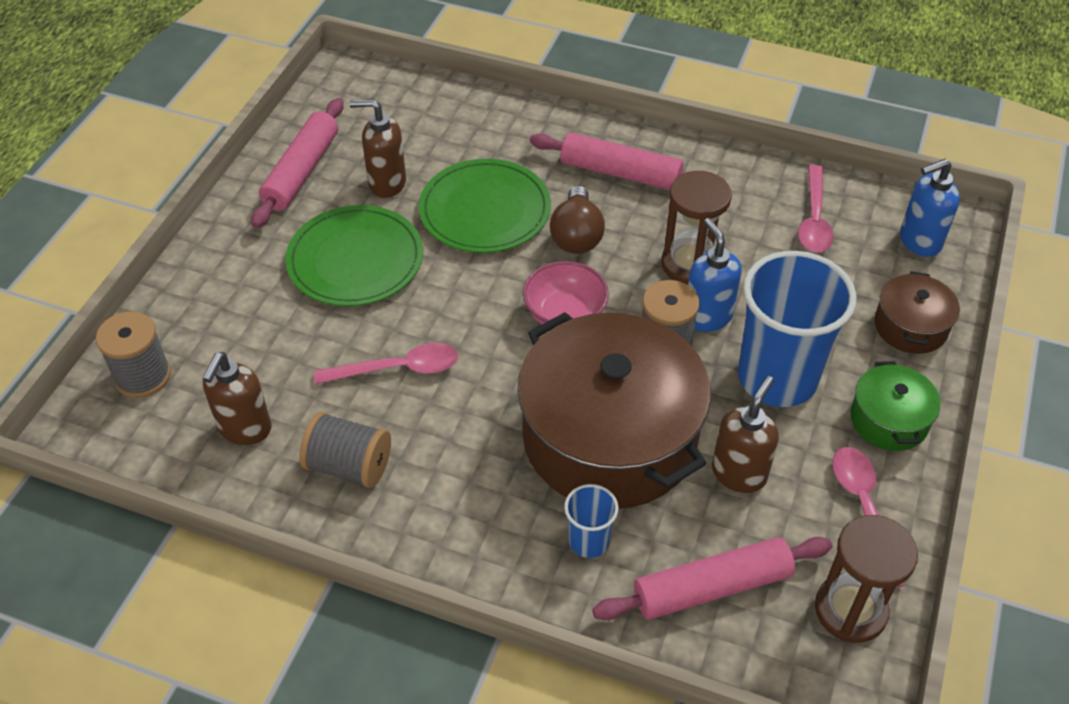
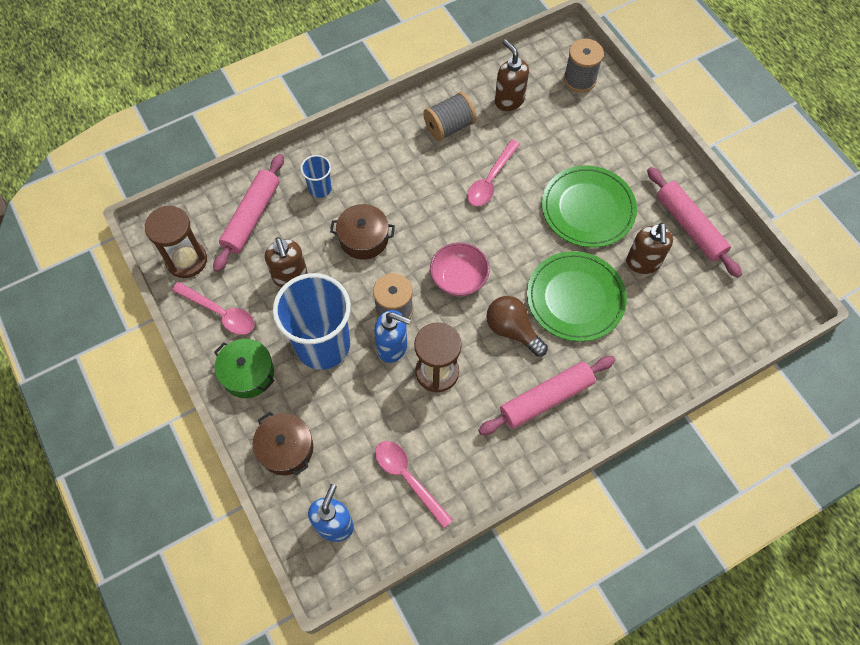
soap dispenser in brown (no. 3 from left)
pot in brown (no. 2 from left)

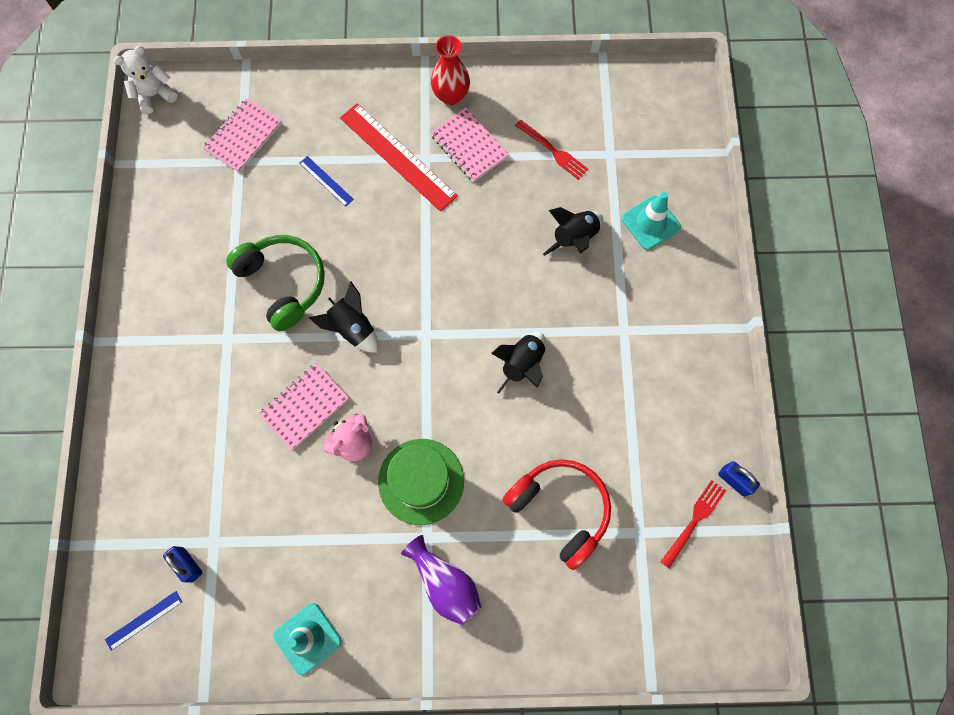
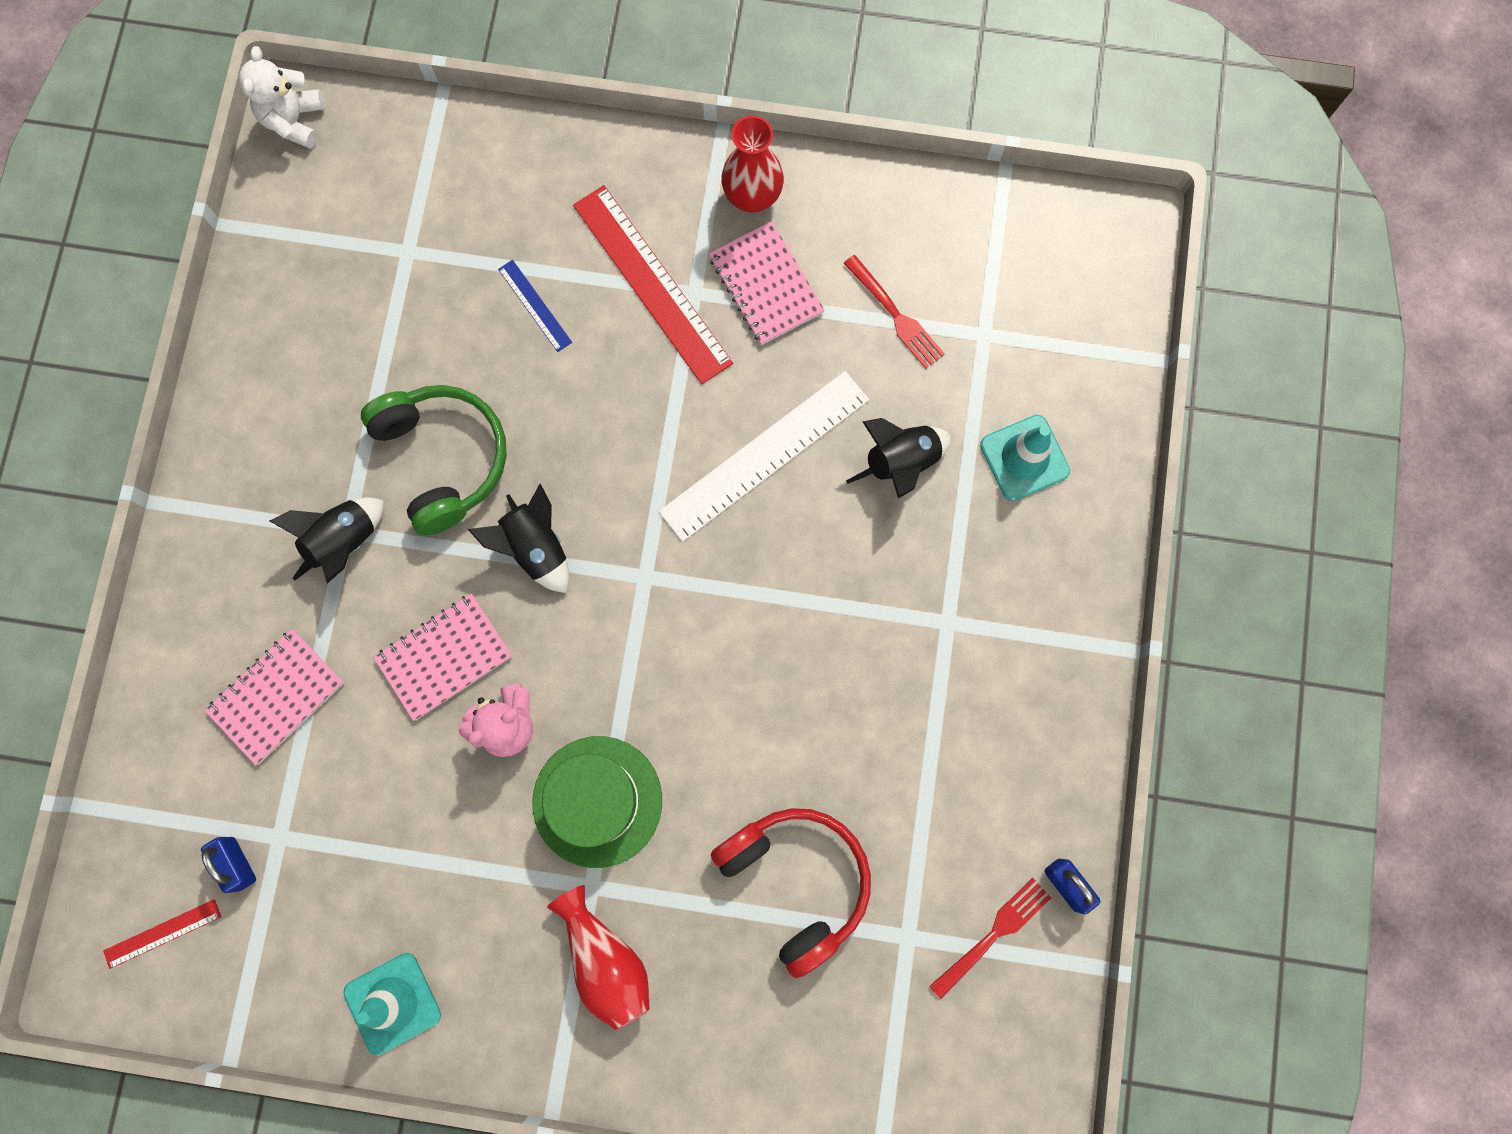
ruler in red (no. 1 from left)
teddy bear in white
notebook in pink (no. 1 from left)
vase in red (no. 1 from left)
rocket in black (no. 1 from left)
ruler in white

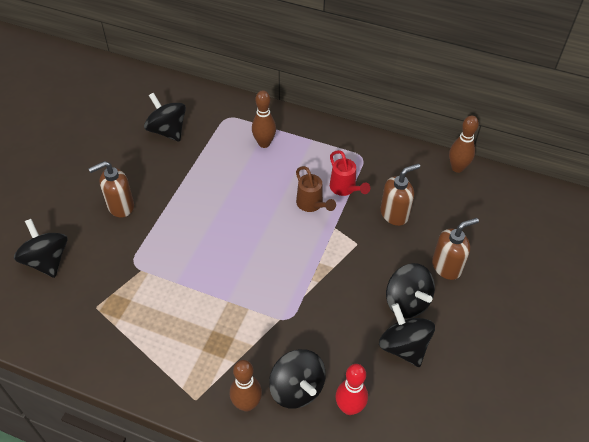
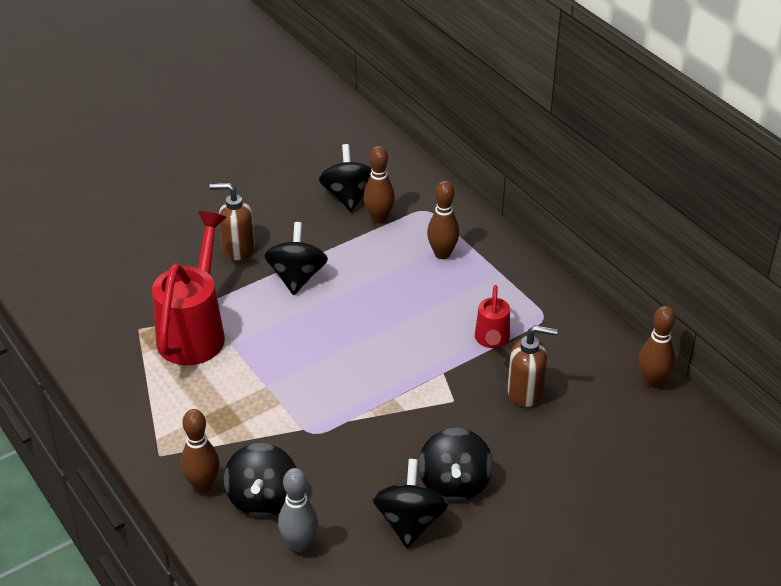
spinning top in black (no. 2 from left)
watering can in brown
bowling pin in grey
soap dispenser in brown (no. 3 from left in the first image)
watering can in red (no. 1 from left)
bowling pin in brown (no. 2 from left)

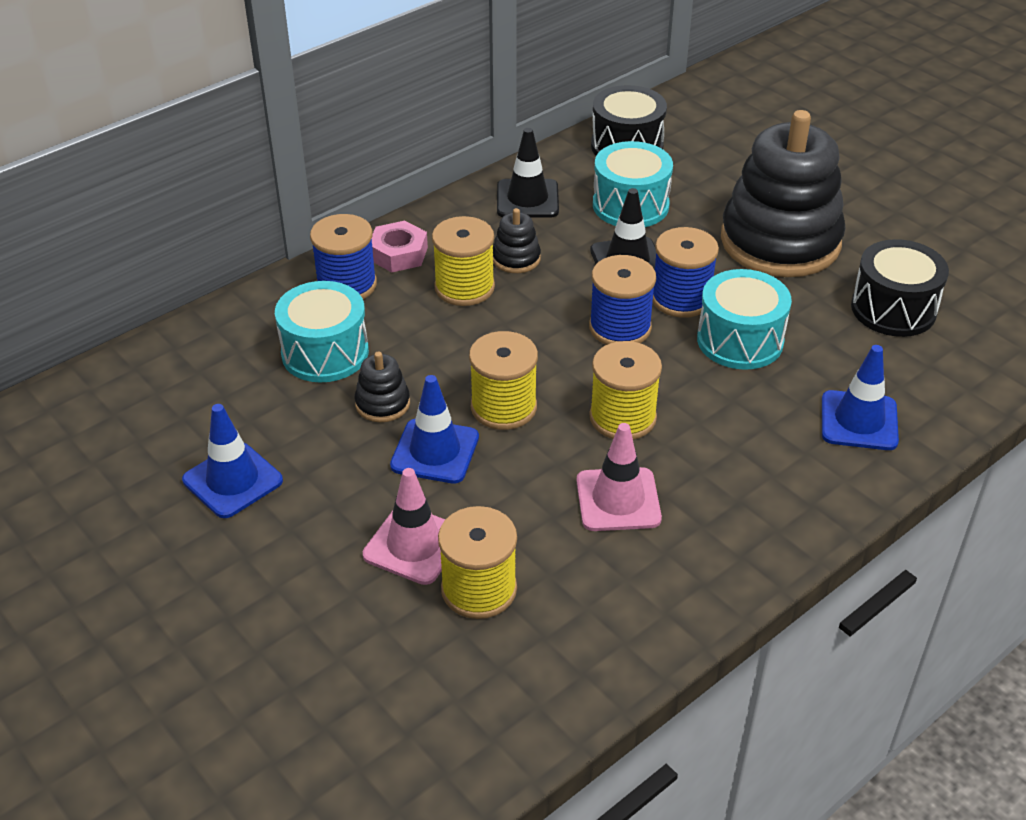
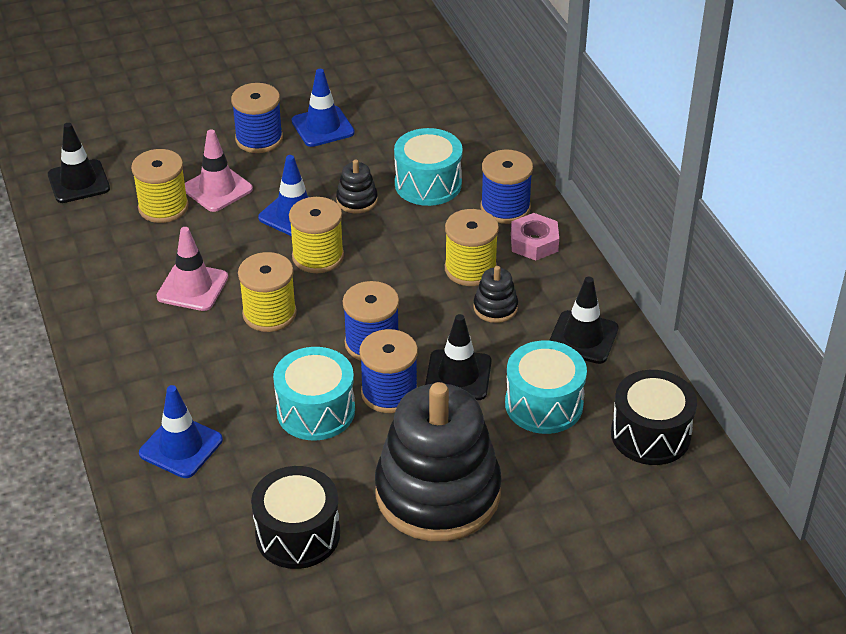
traffic cone in black (no. 1 from left)
spool in blue (no. 1 from left)

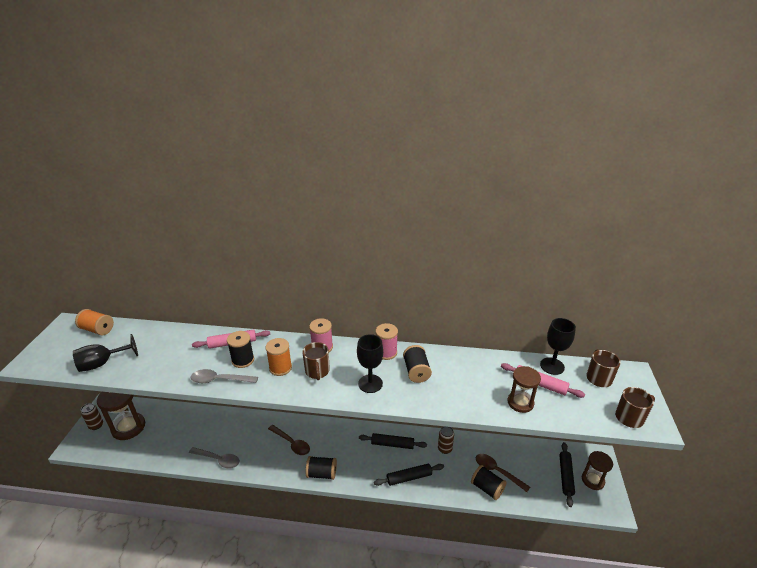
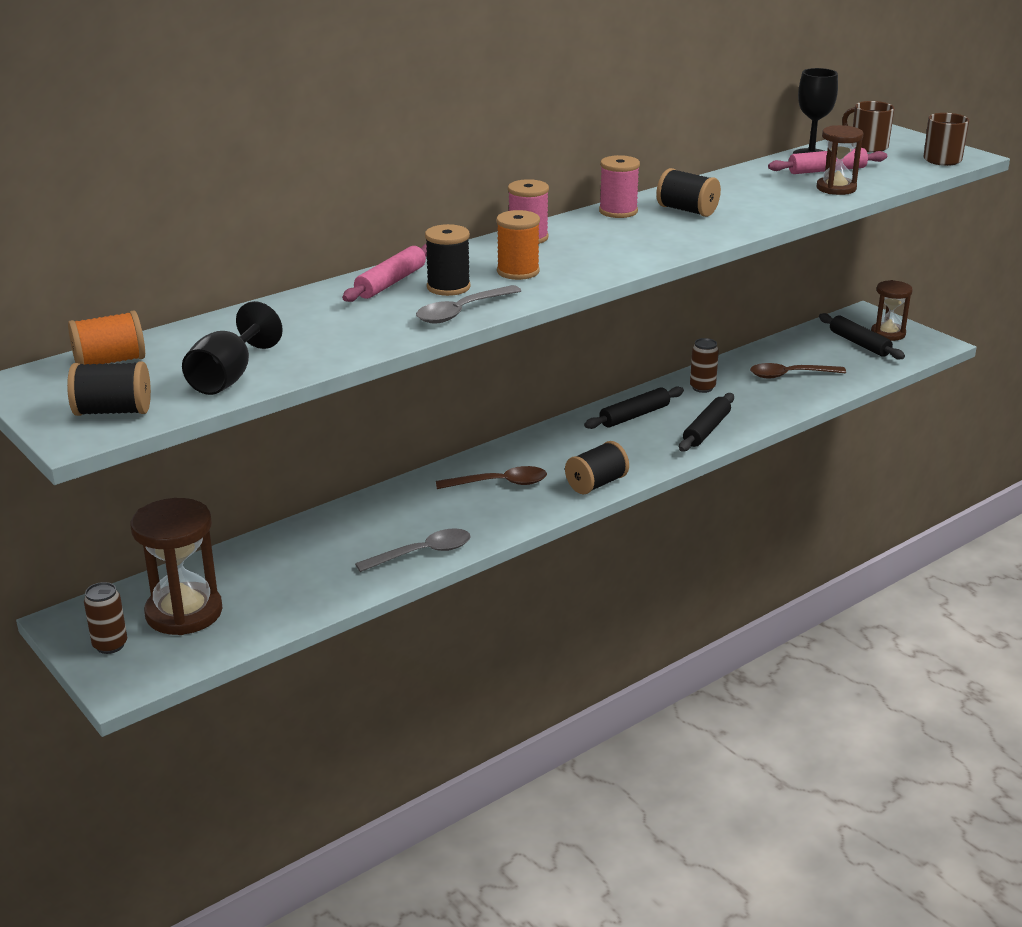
mug in brown (no. 1 from left in the first image)
goblet in black (no. 2 from left in the first image)
spool in black (no. 1 from left)

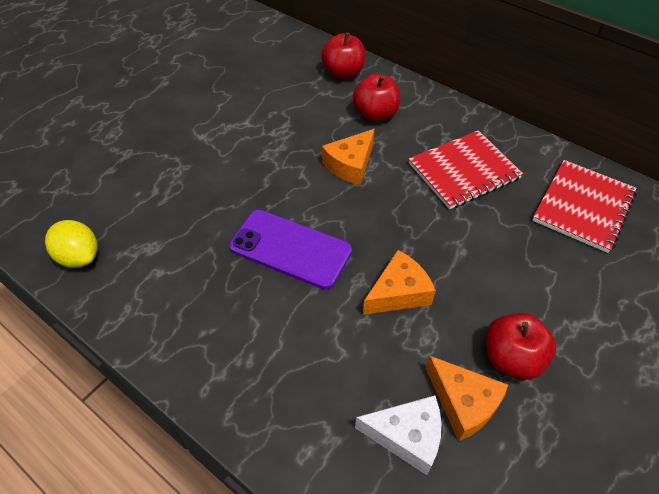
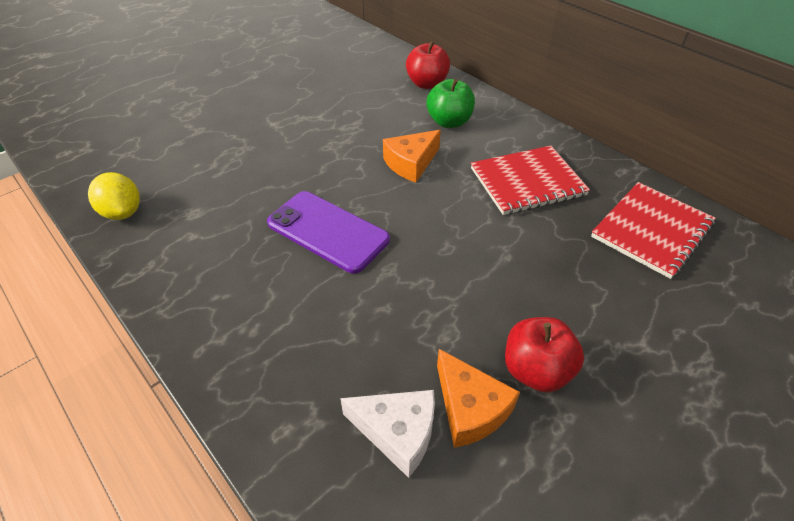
apple in green
cheese in orange (no. 2 from left in the first image)

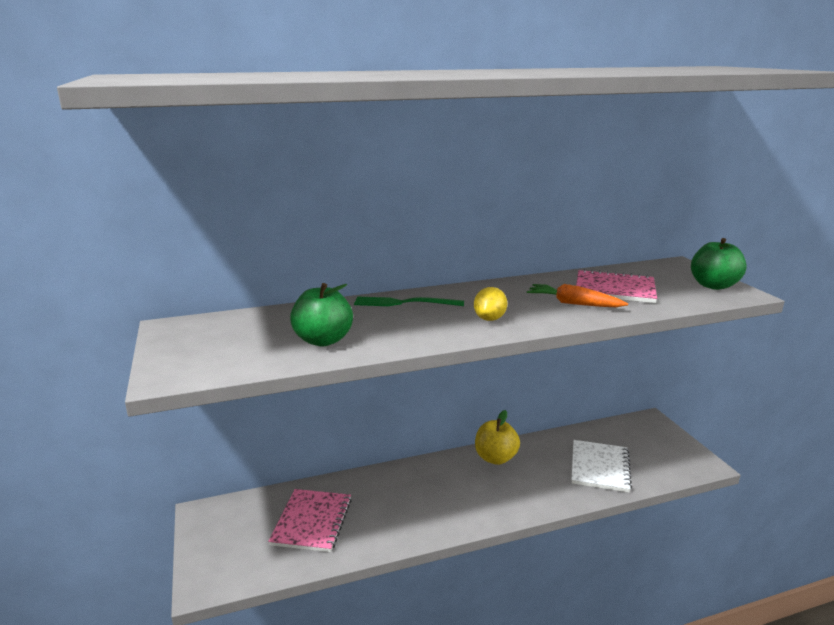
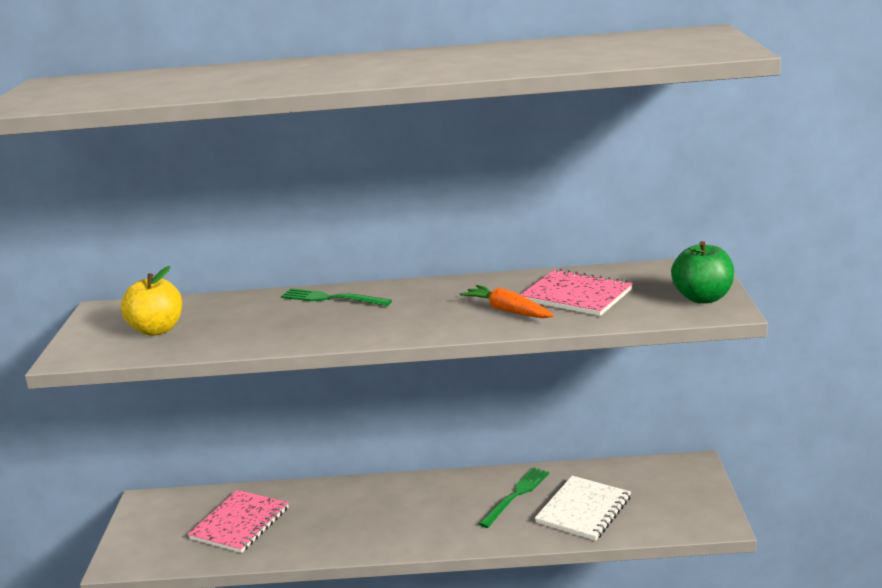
apple in green (no. 1 from left in the first image)
lemon in yellow
apple in yellow
fork in green (no. 2 from left)

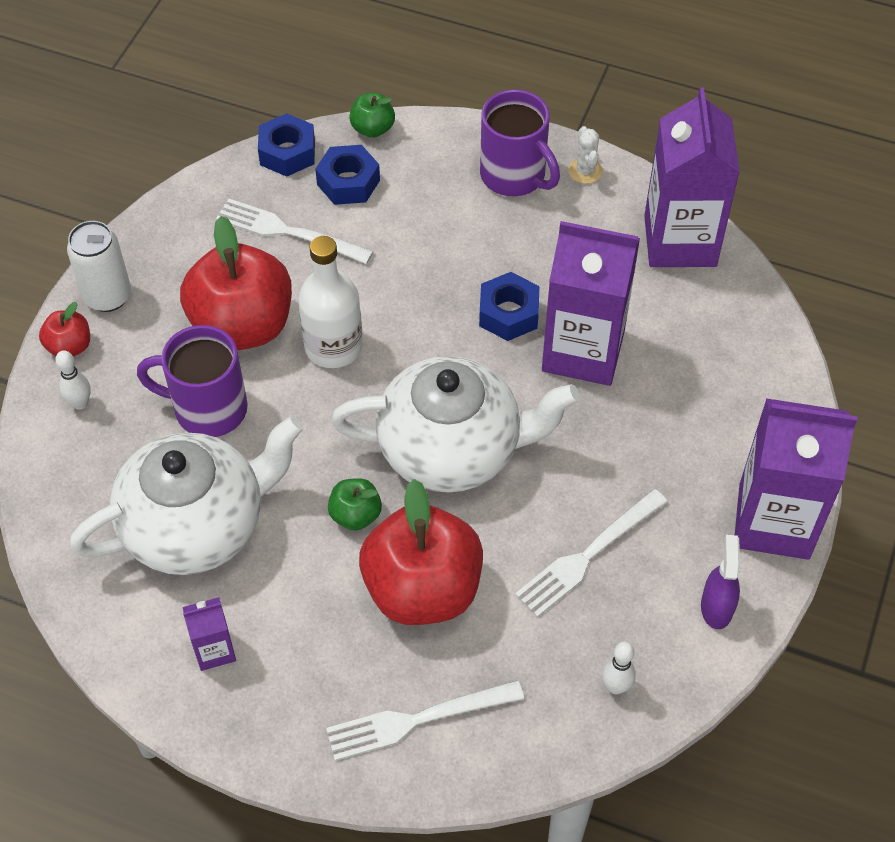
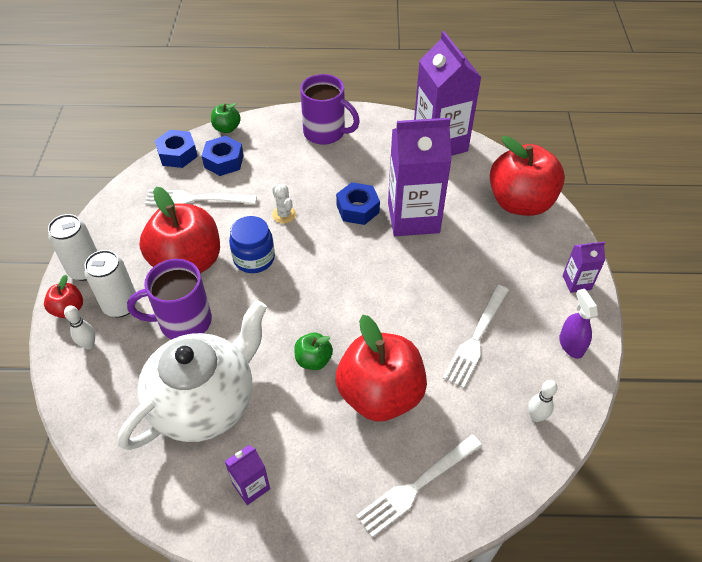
jar in blue
teapot in white (no. 2 from left in the first image)
cactus in white
carton in purple (no. 4 from left)
can in white (no. 2 from left)
apple in red (no. 4 from left)

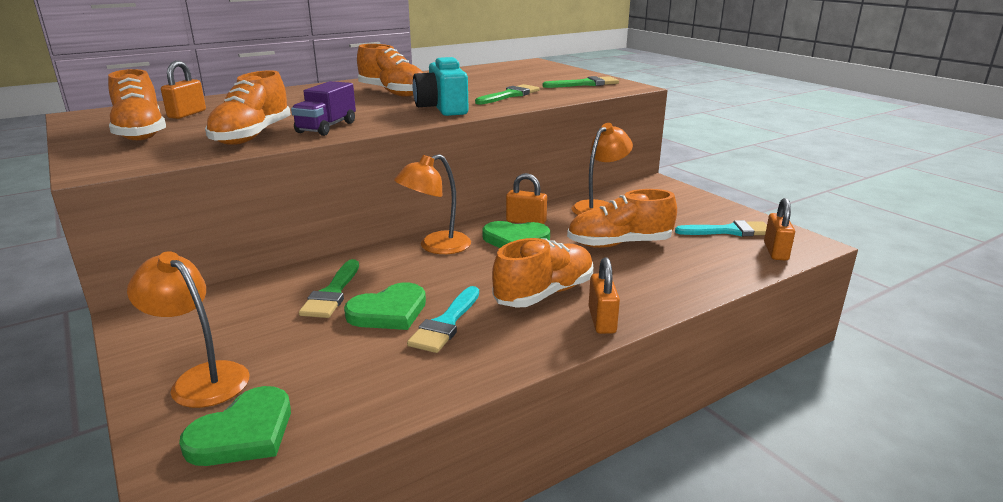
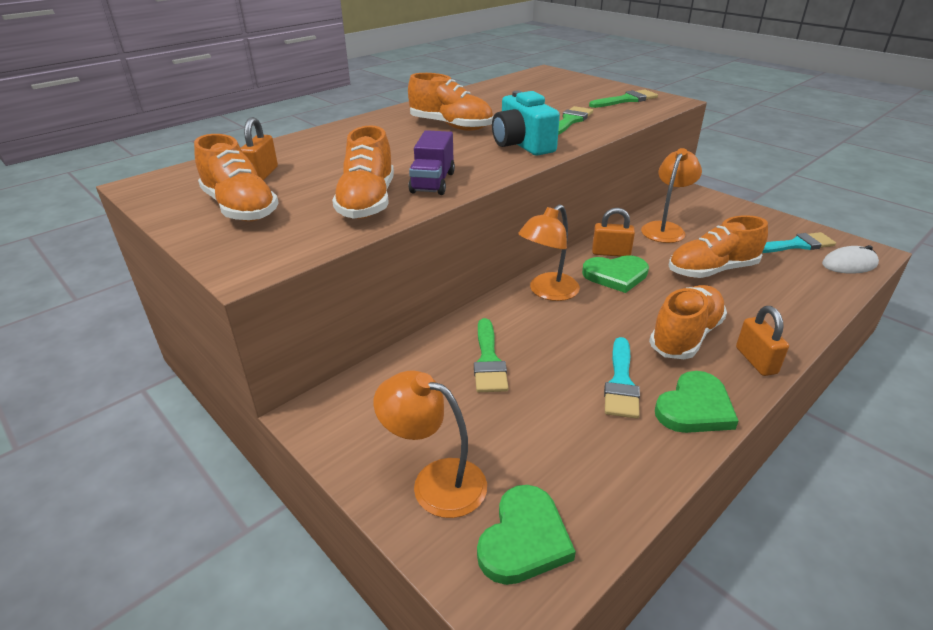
heart in green (no. 3 from left)
mouse in white

